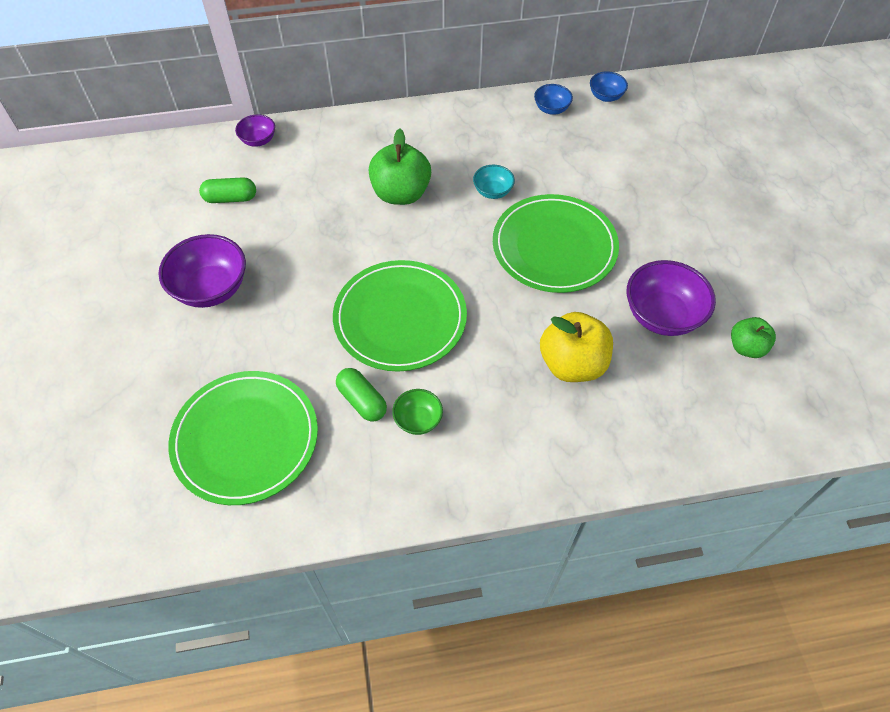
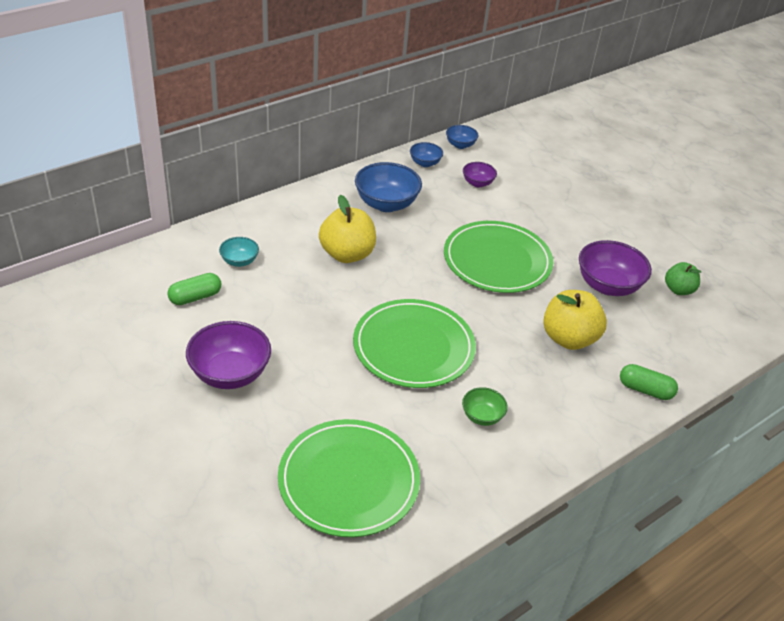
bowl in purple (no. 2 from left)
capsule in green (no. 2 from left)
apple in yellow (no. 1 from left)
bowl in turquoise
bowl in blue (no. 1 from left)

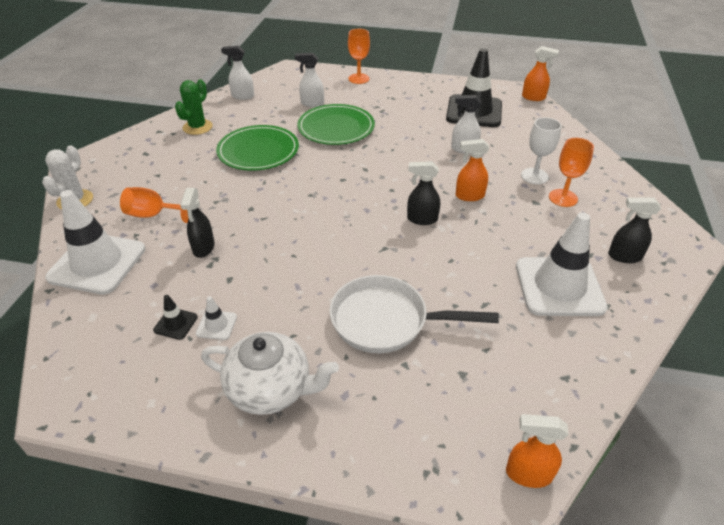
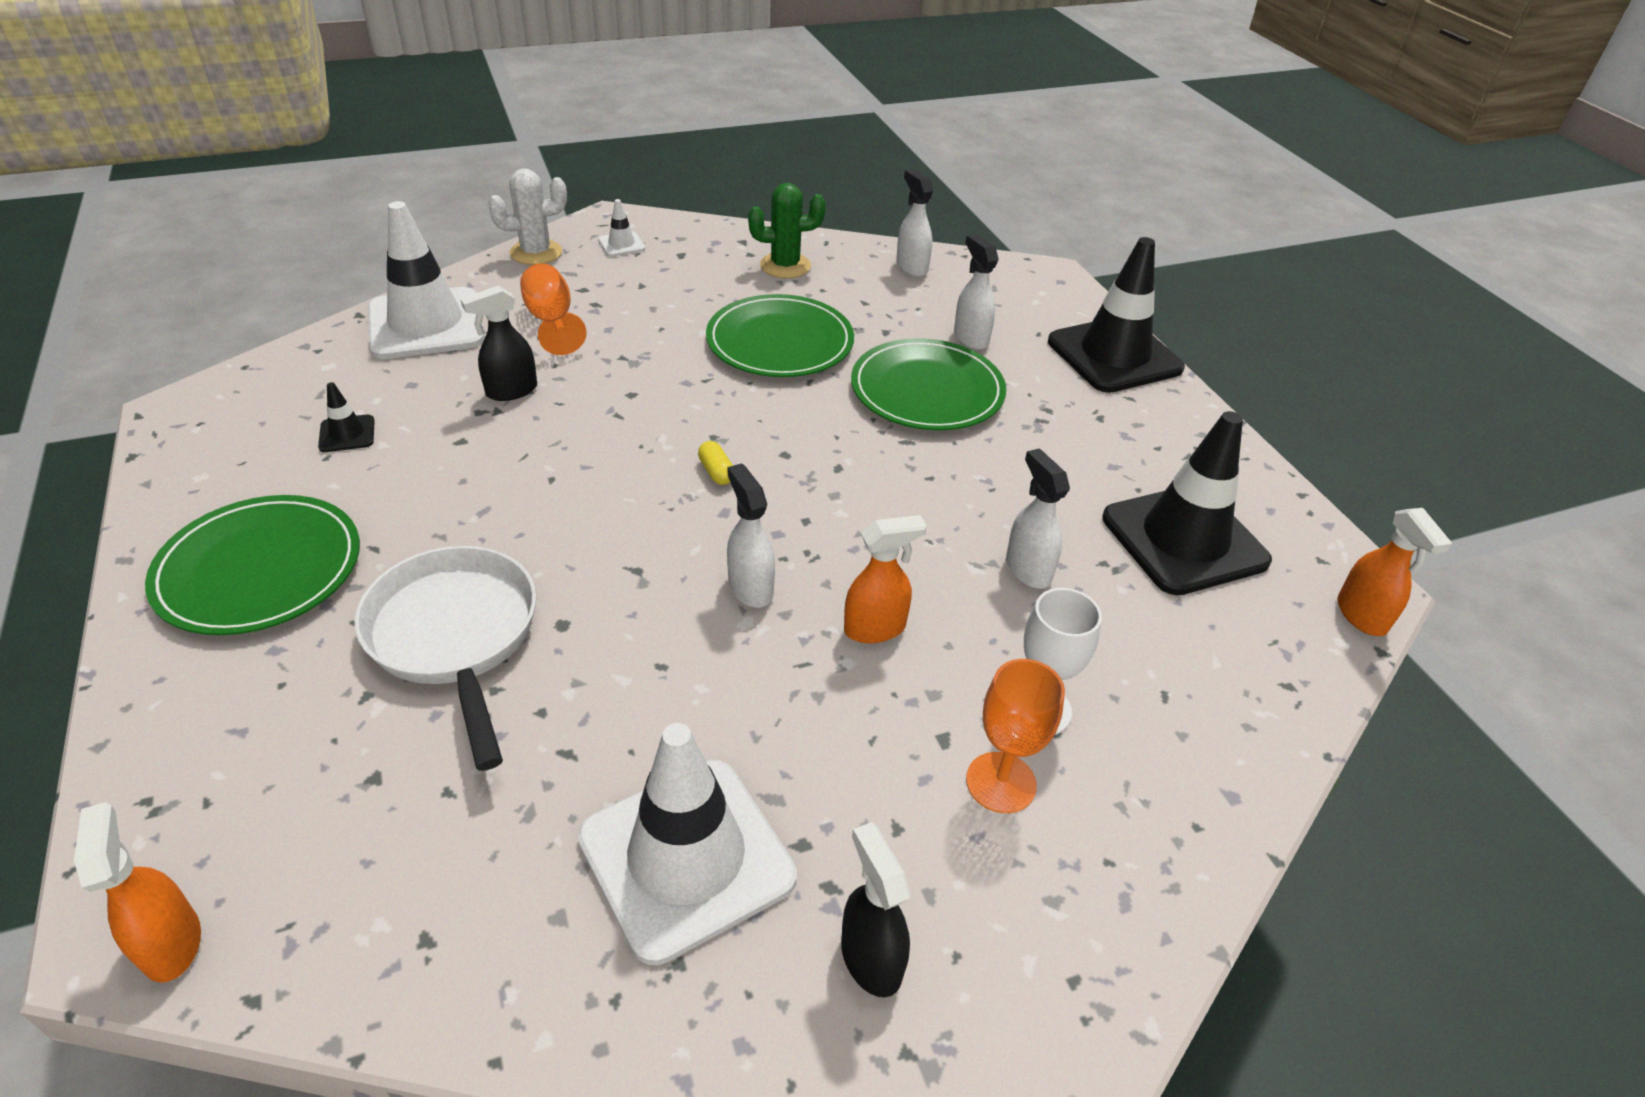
traffic cone in white (no. 2 from left)
plate in green (no. 1 from left)
traffic cone in black (no. 2 from left)
spray bottle in white (no. 1 from left)
spray bottle in orange (no. 2 from left)
capsule in yellow

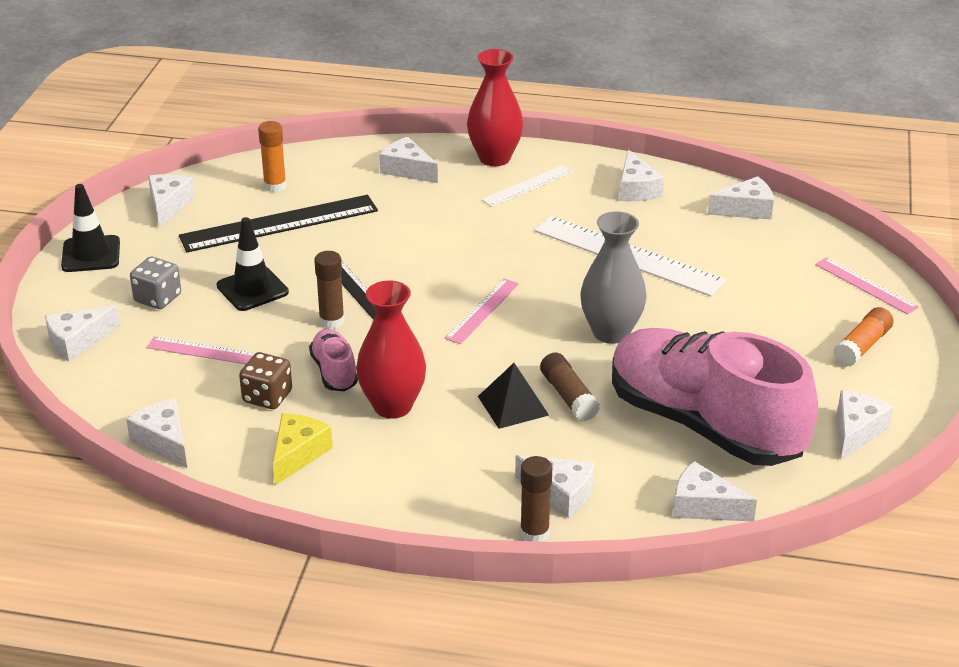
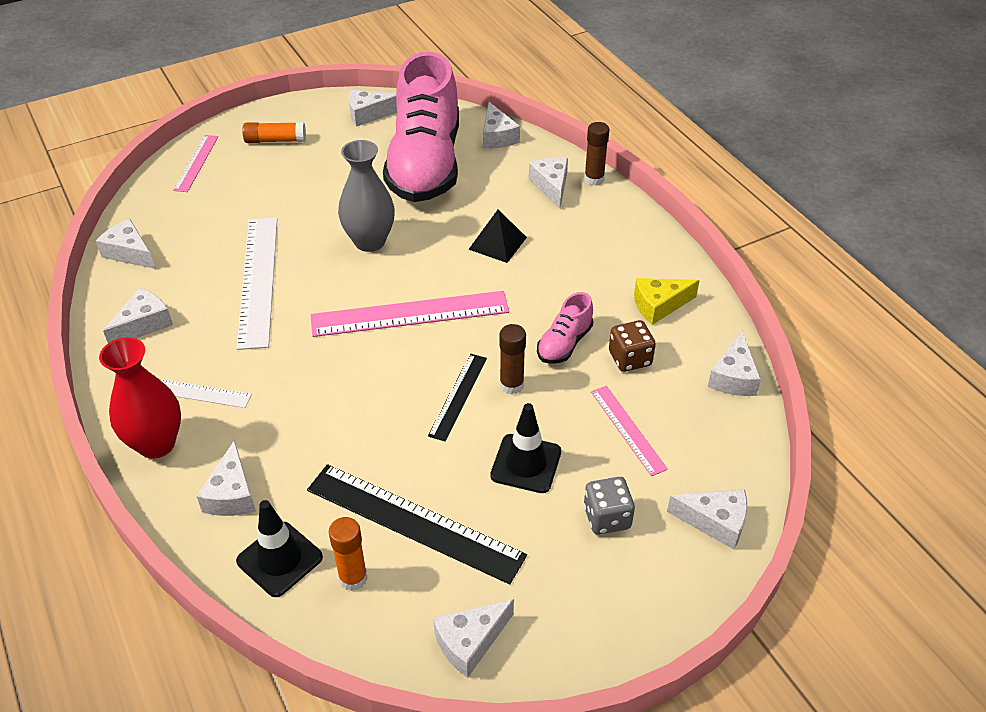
traffic cone in black (no. 1 from left)
vase in red (no. 1 from left in the first image)
ruler in pink (no. 2 from left)
glue stick in brown (no. 3 from left in the first image)

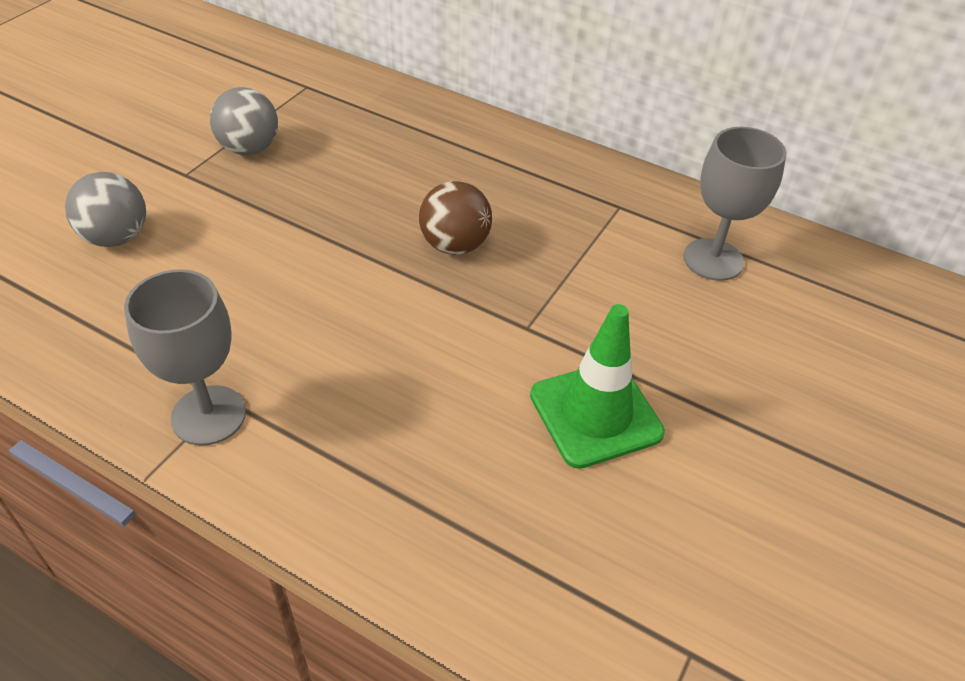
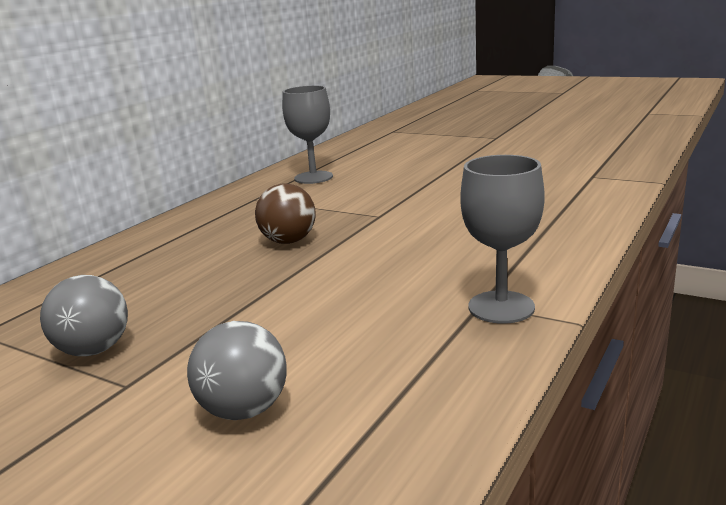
traffic cone in green

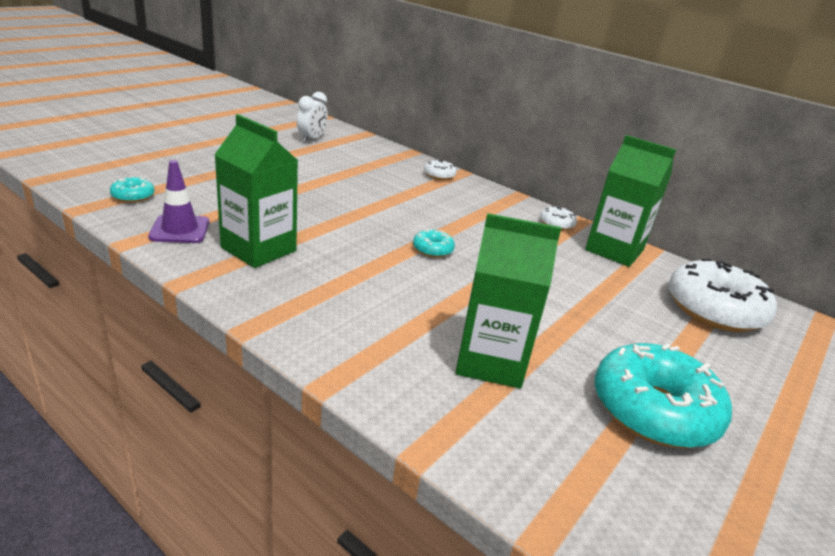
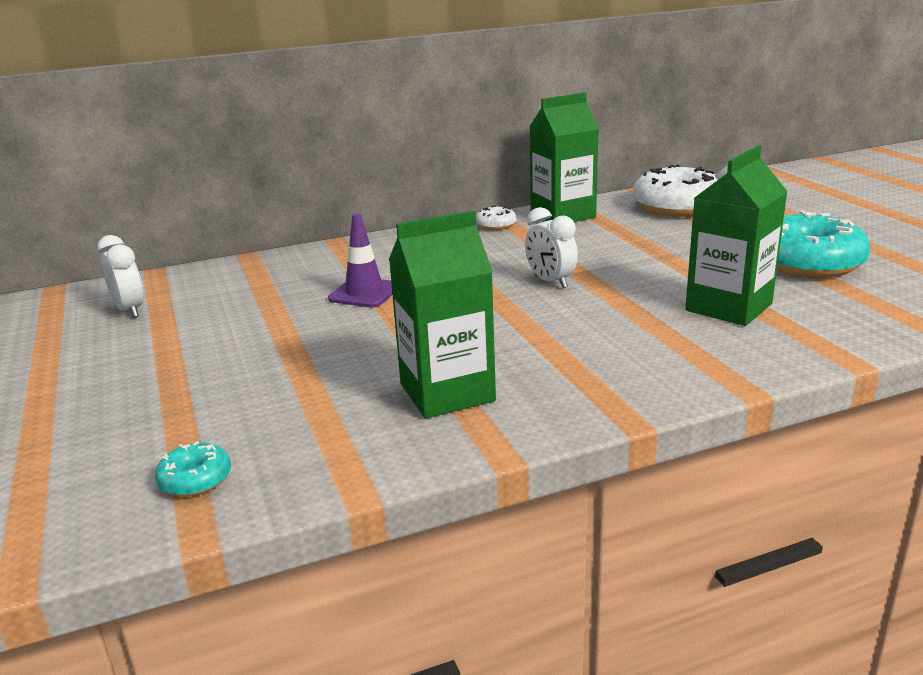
traffic cone in purple
donut in turquoise (no. 2 from left in the first image)
donut in white (no. 1 from left in the first image)
clock in white (no. 2 from left)

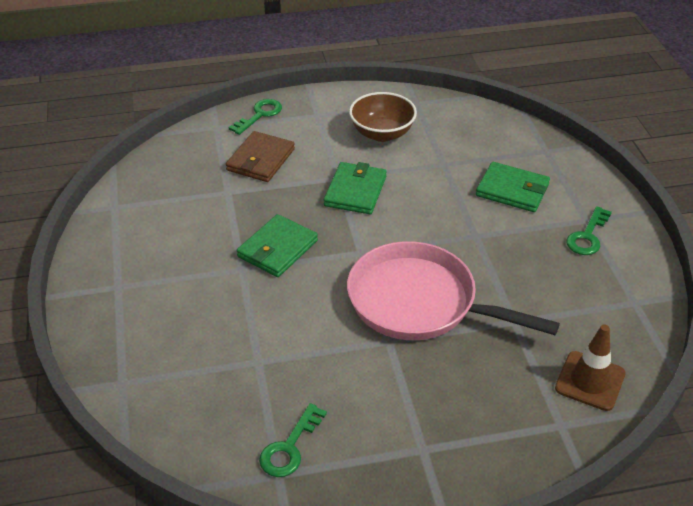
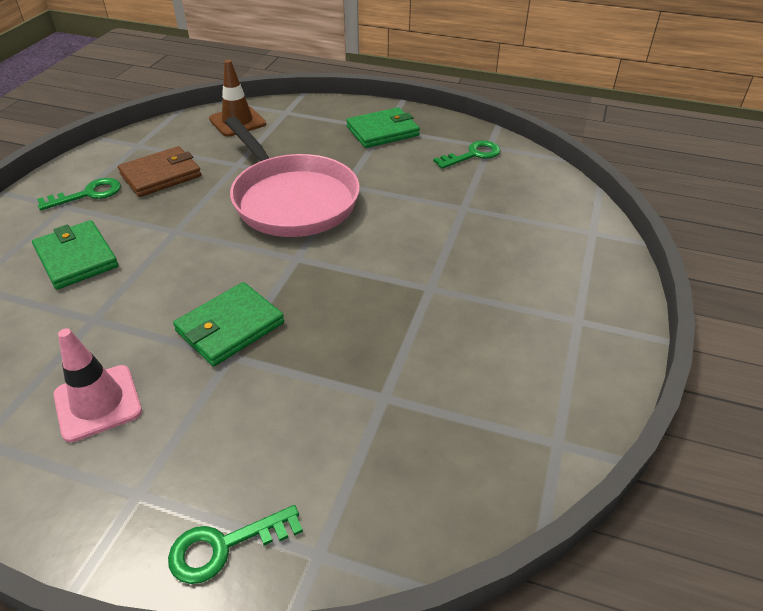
wallet in brown
wallet in green (no. 3 from left)
traffic cone in pink

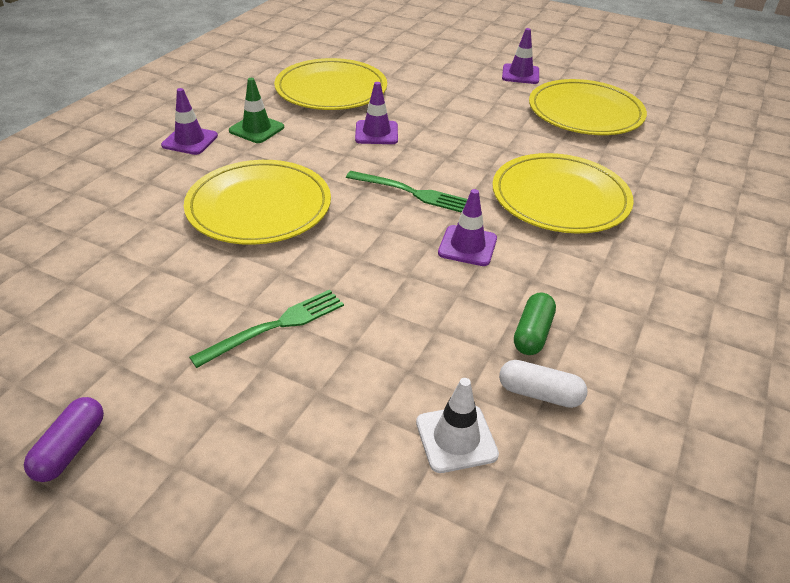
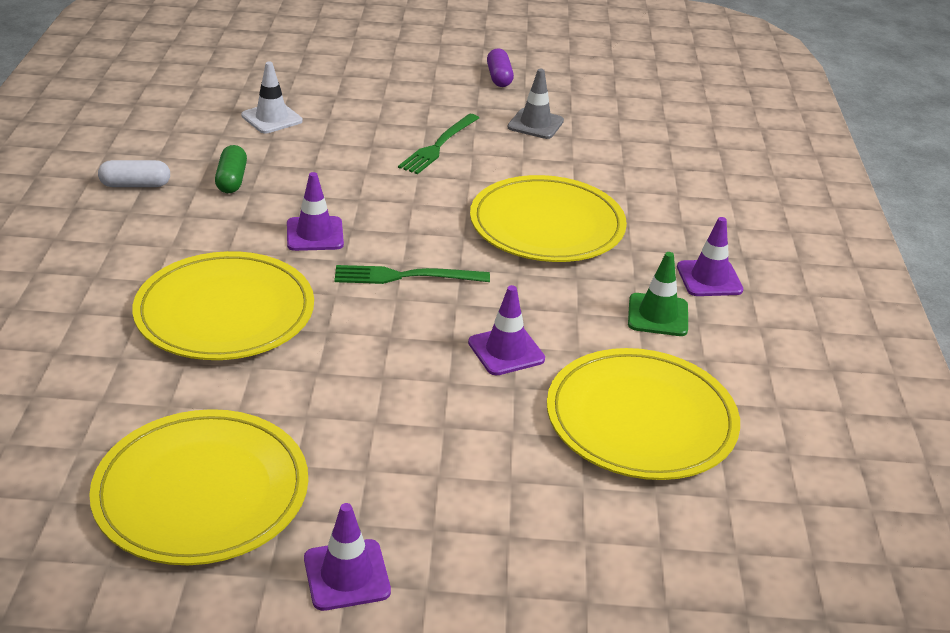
capsule in white
traffic cone in grey

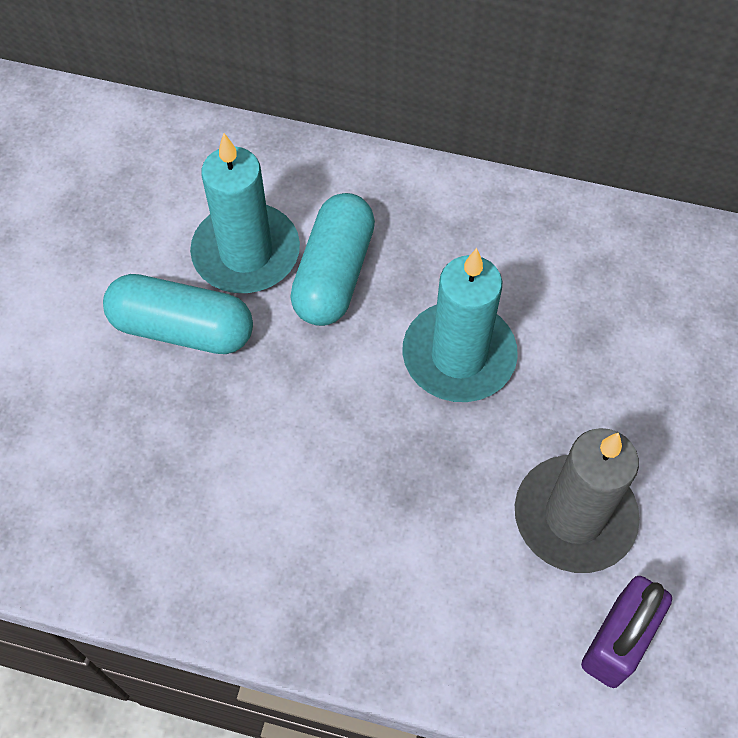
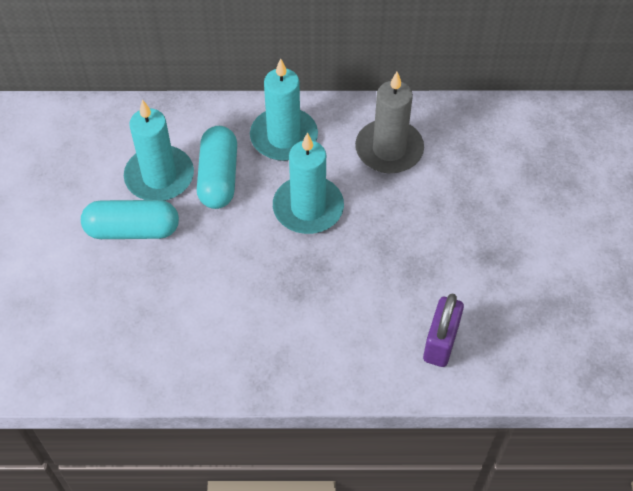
candle in grey
candle in turquoise (no. 2 from left)

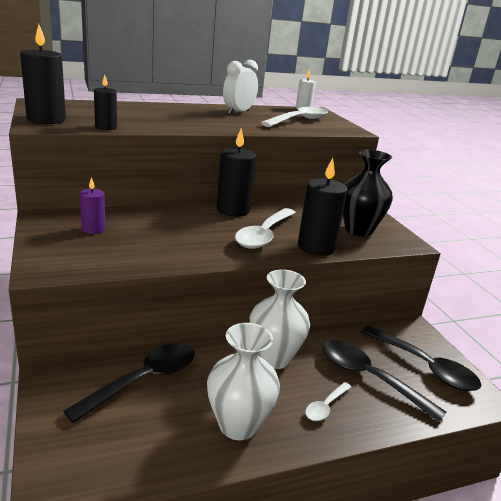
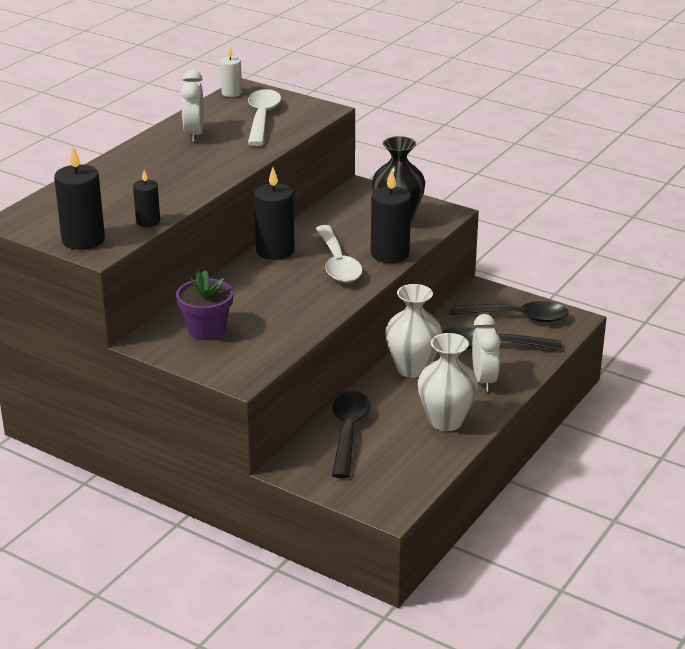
flower pot in purple
clock in white (no. 2 from left)

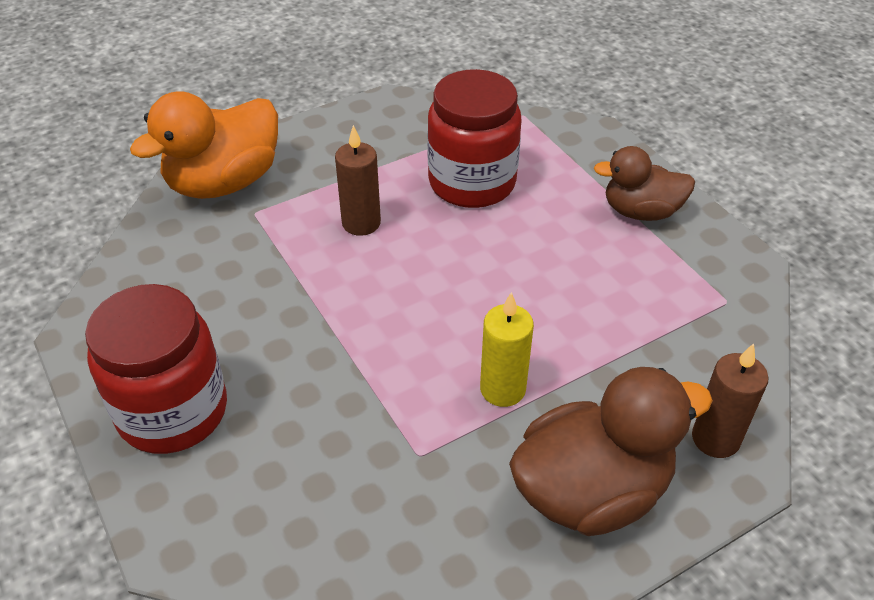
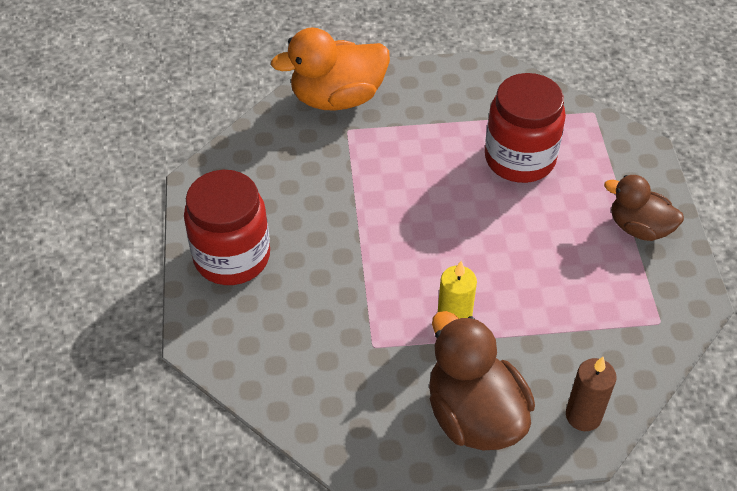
candle in brown (no. 1 from left in the first image)
duck in brown (no. 1 from left)

